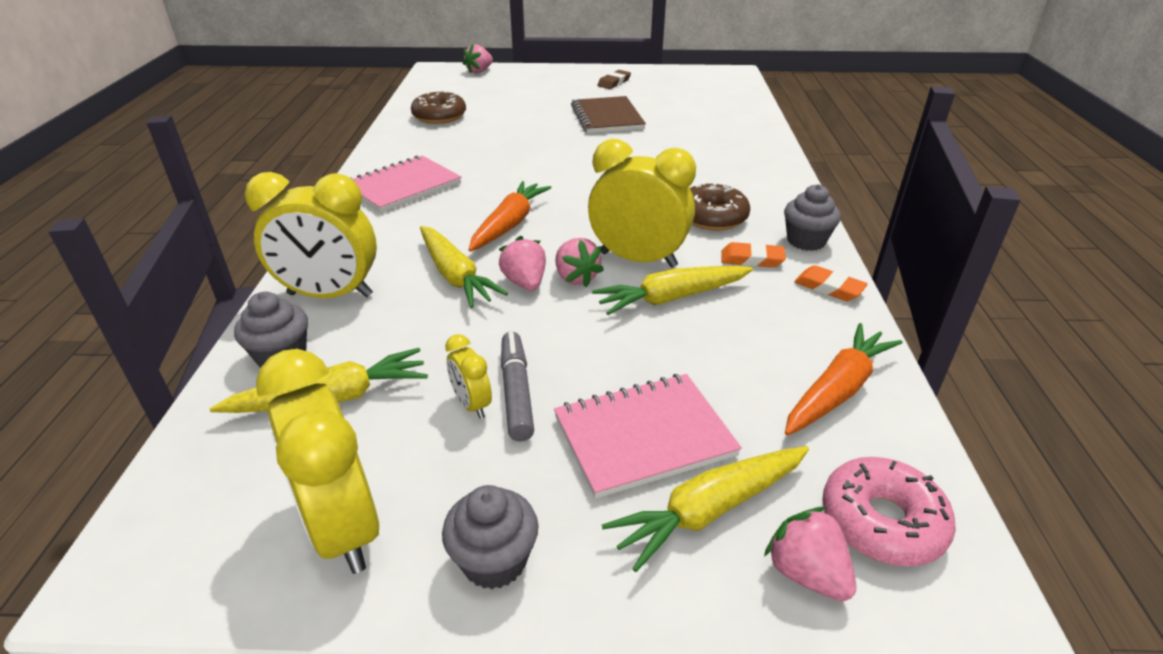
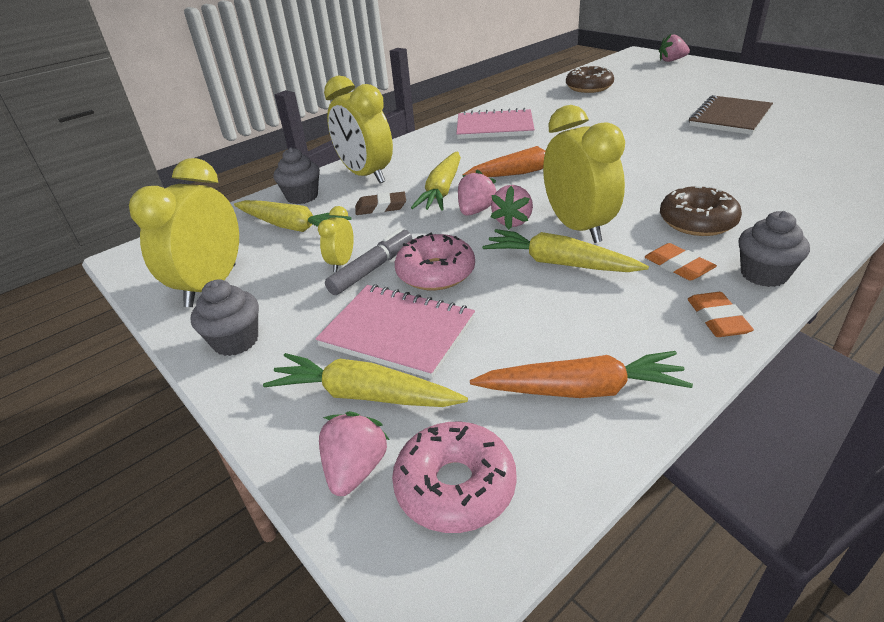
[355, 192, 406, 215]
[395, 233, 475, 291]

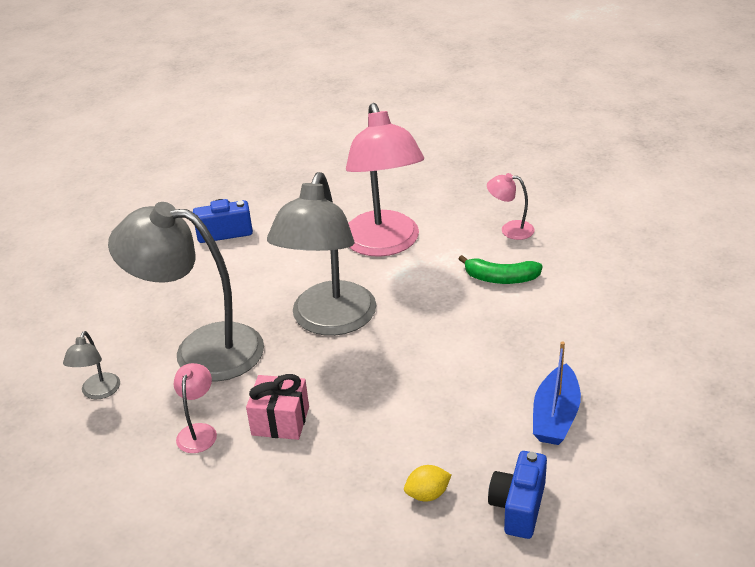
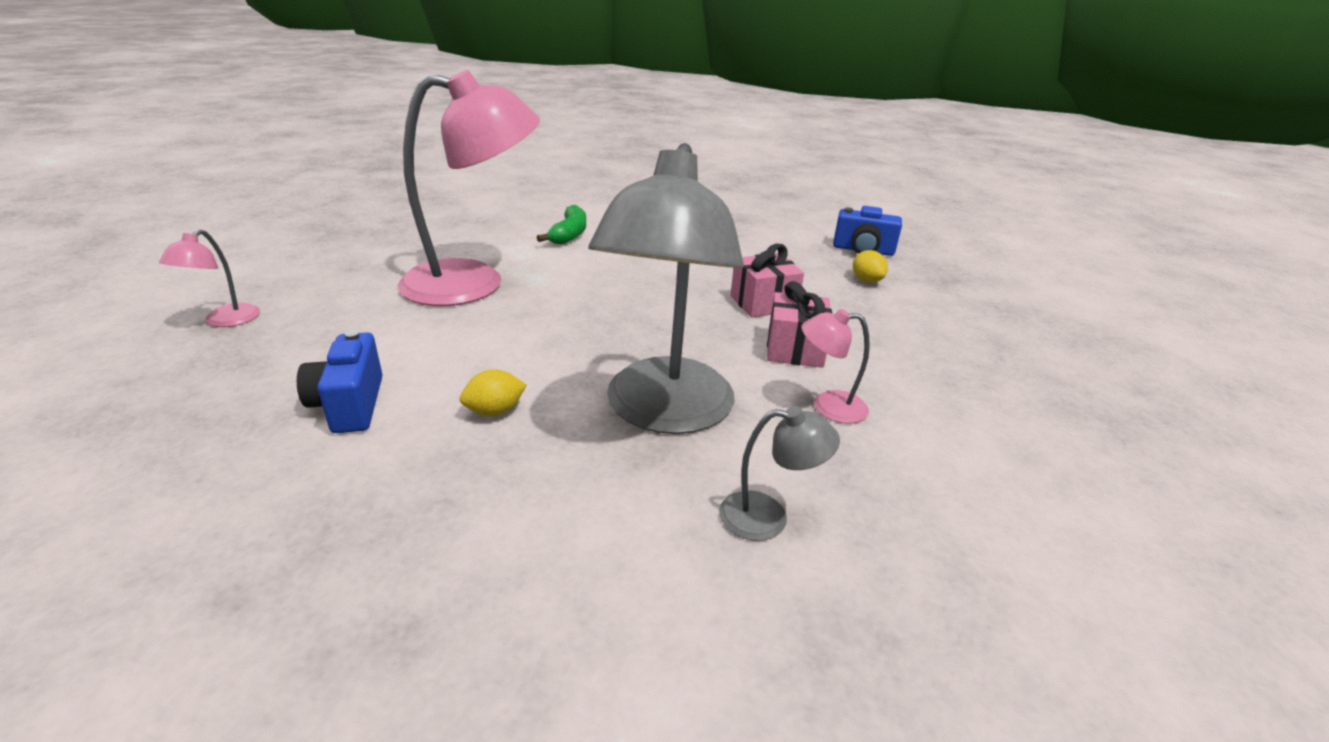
[267, 172, 376, 336] (first image)
[159, 229, 260, 327]
[533, 342, 581, 445] (first image)
[731, 244, 804, 317]
[460, 369, 526, 416]

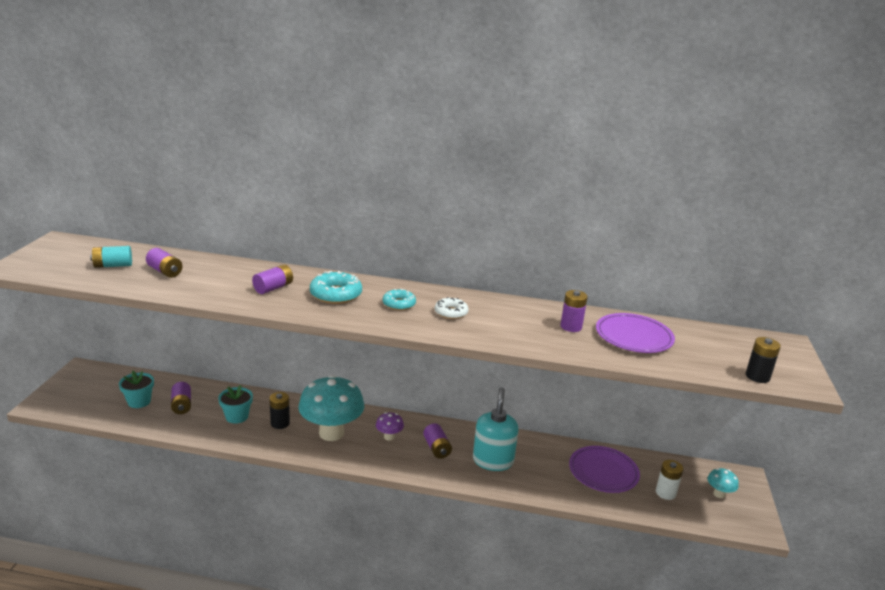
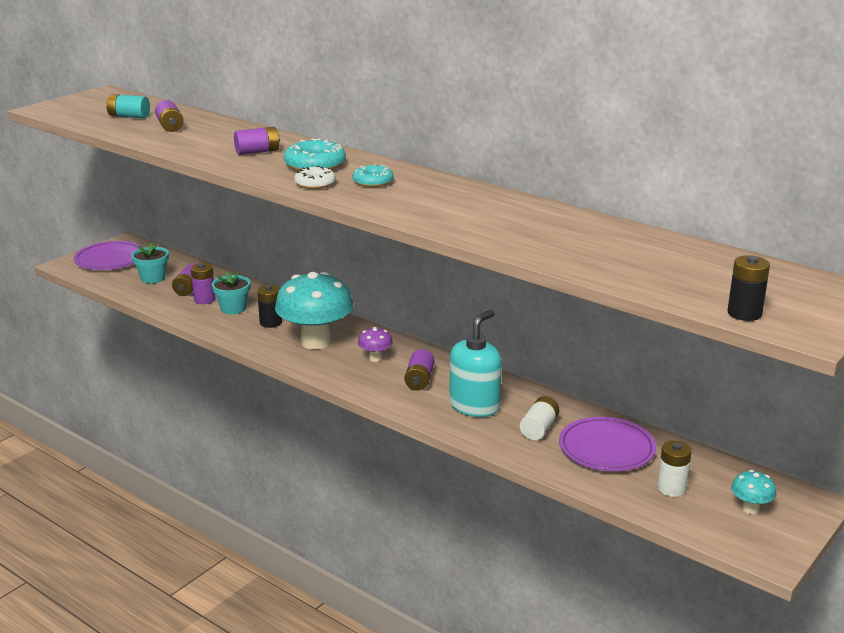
[191, 263, 215, 304]
[294, 166, 336, 189]
[74, 241, 144, 270]
[520, 396, 559, 440]

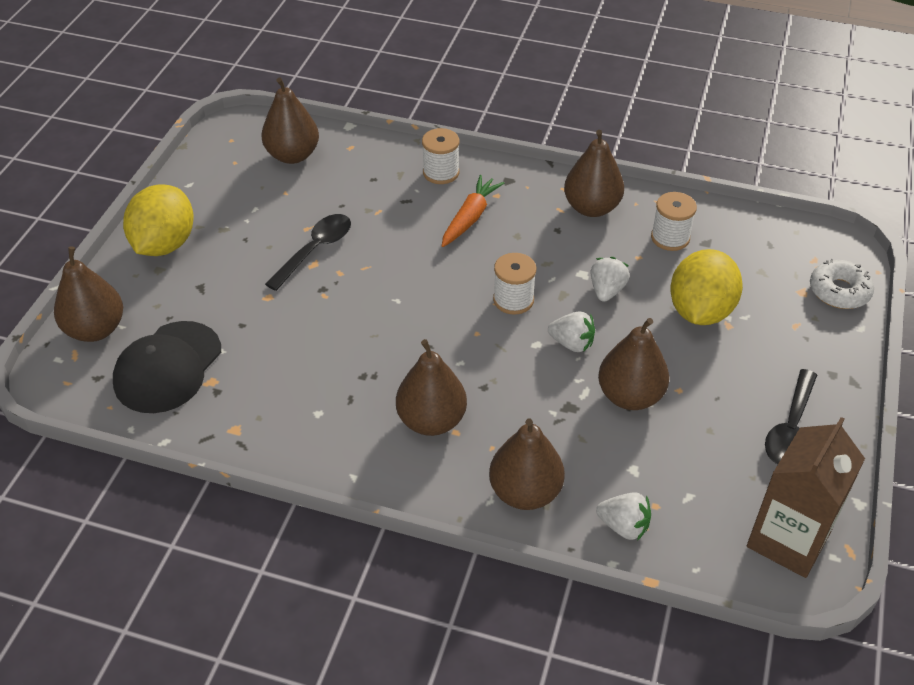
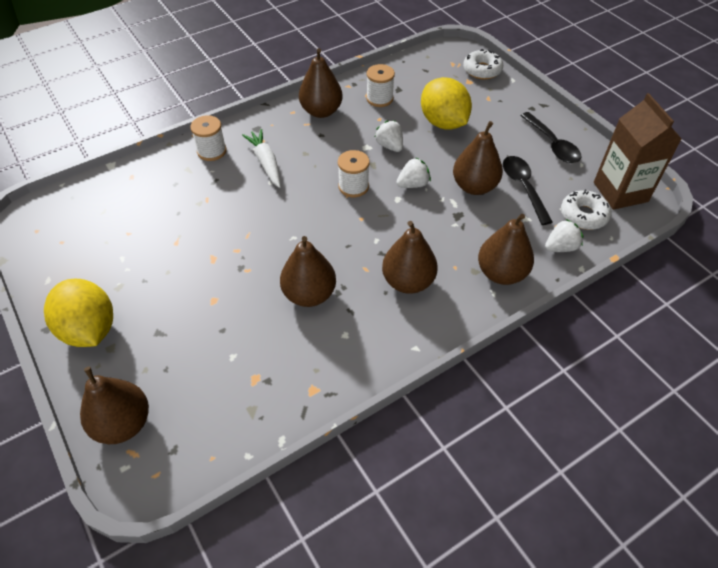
[280, 236, 336, 307]
[242, 129, 281, 188]
[503, 156, 553, 225]
[113, 321, 221, 413] (first image)
[561, 189, 611, 230]

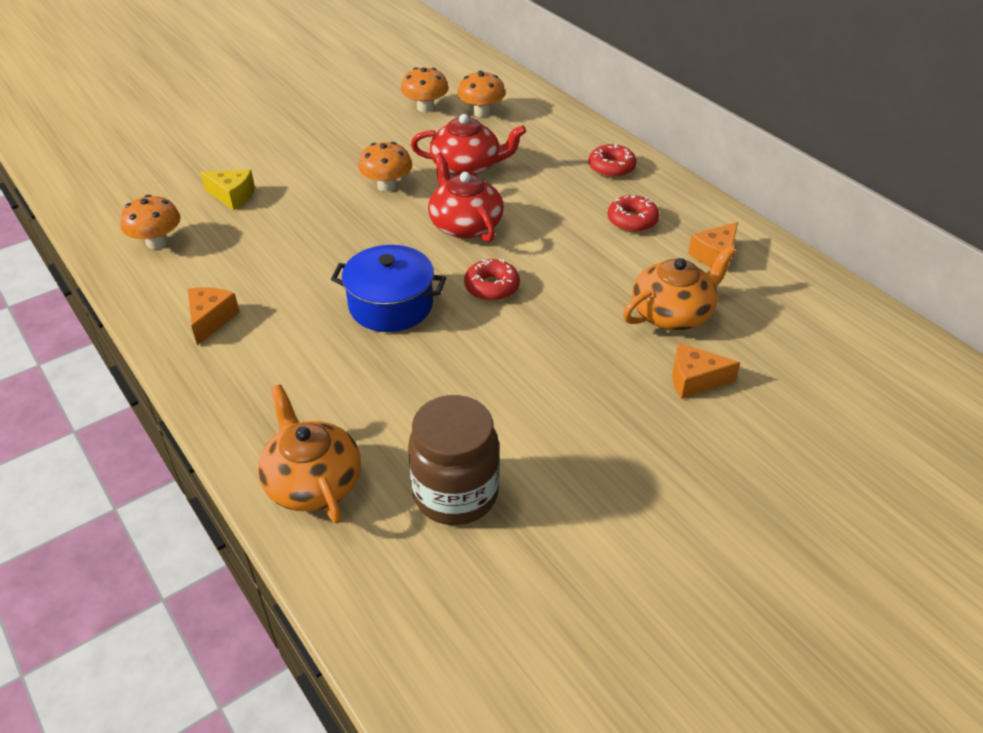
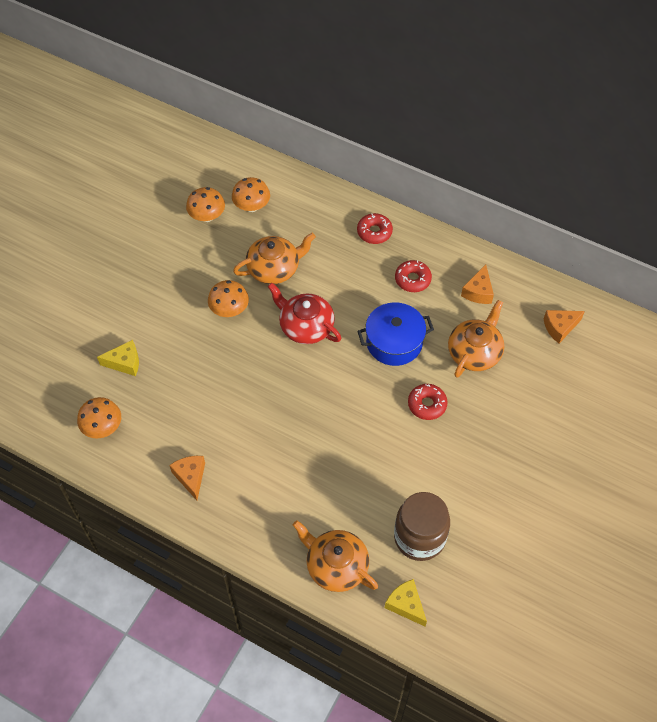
[233, 233, 316, 284]
[357, 302, 434, 366]
[408, 384, 448, 420]
[544, 310, 585, 344]
[385, 579, 427, 626]

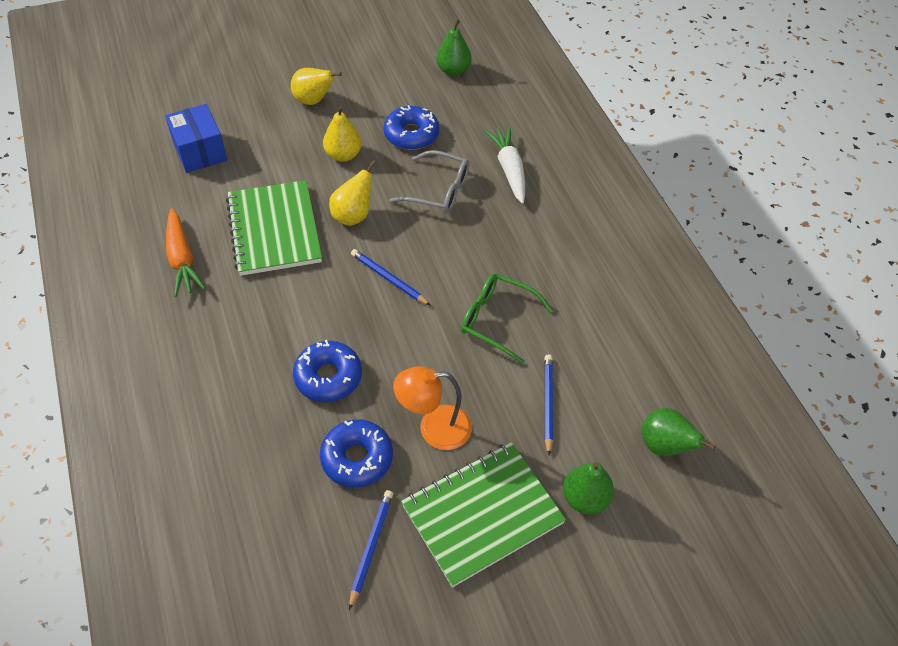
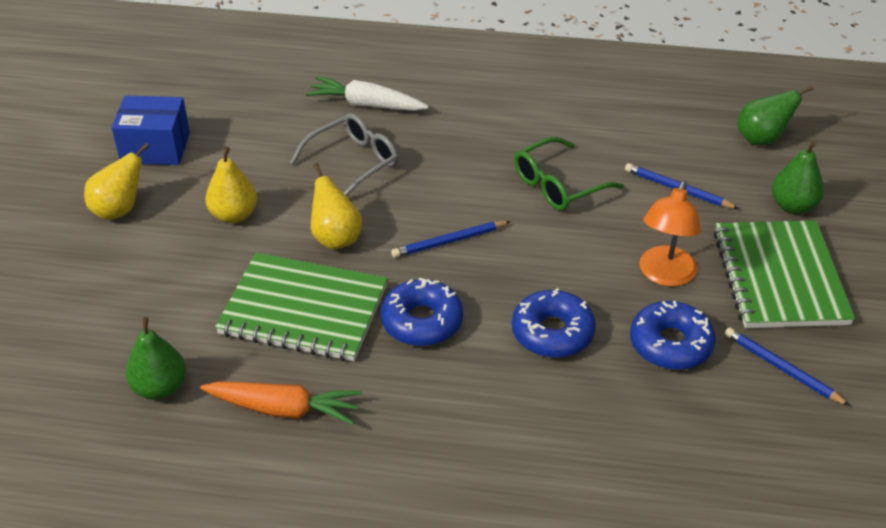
[126, 317, 186, 400]
[112, 95, 190, 165]
[381, 278, 463, 346]

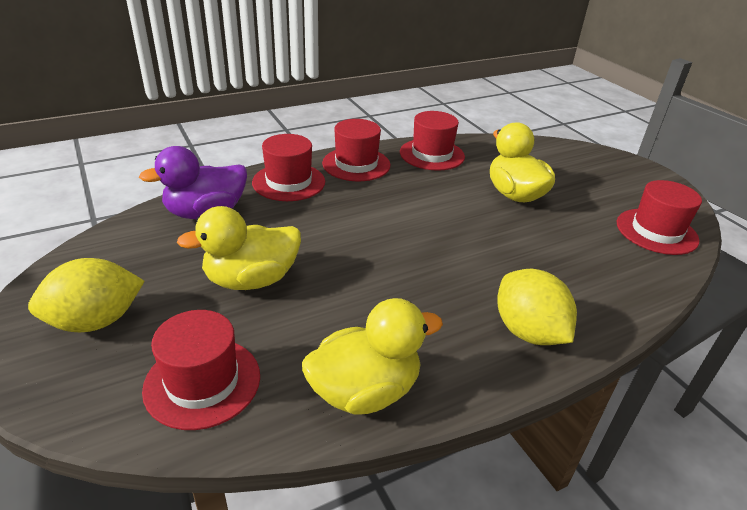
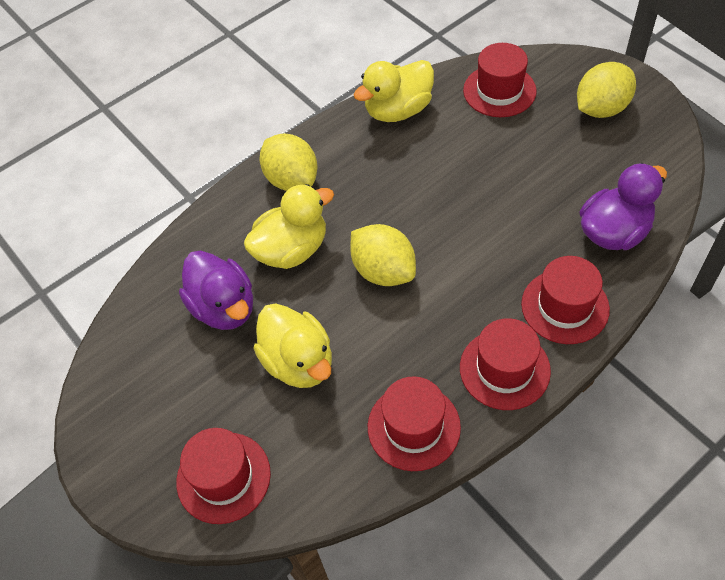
[176, 428, 271, 524]
[244, 184, 334, 269]
[350, 224, 416, 286]
[179, 251, 253, 330]

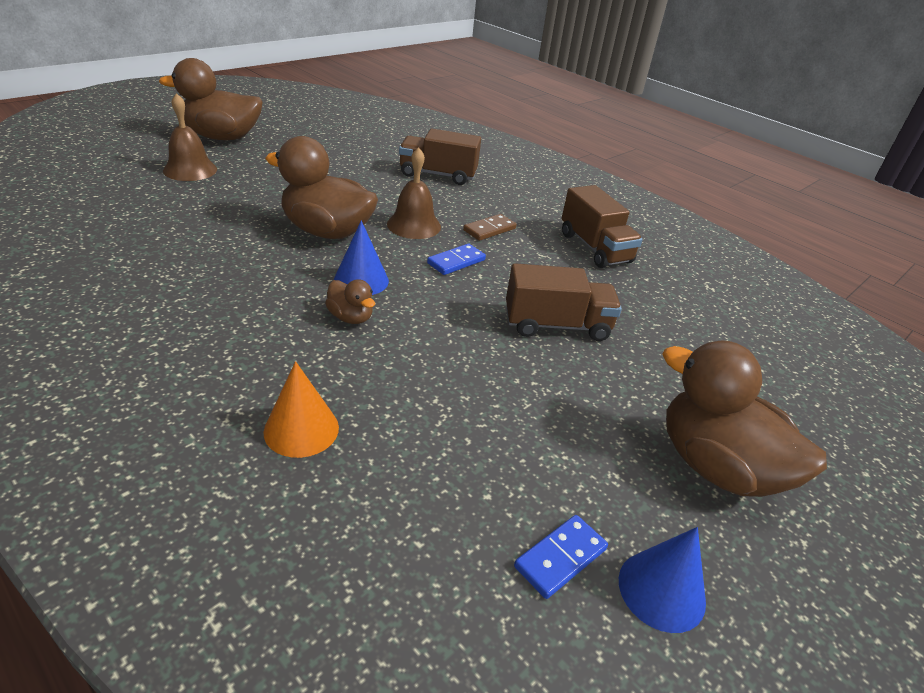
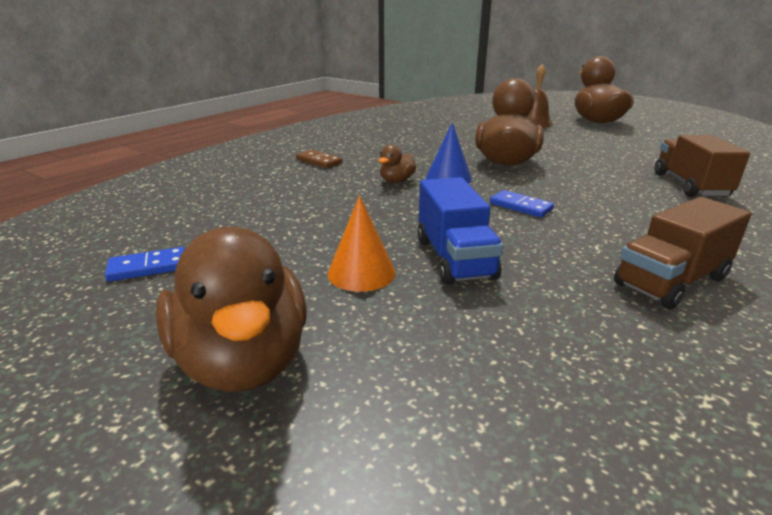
[387, 147, 441, 239] (first image)
[296, 150, 342, 168]
[417, 177, 504, 285]
[156, 227, 307, 392]
[328, 195, 395, 292]
[105, 247, 185, 282]
[619, 527, 706, 633] (first image)

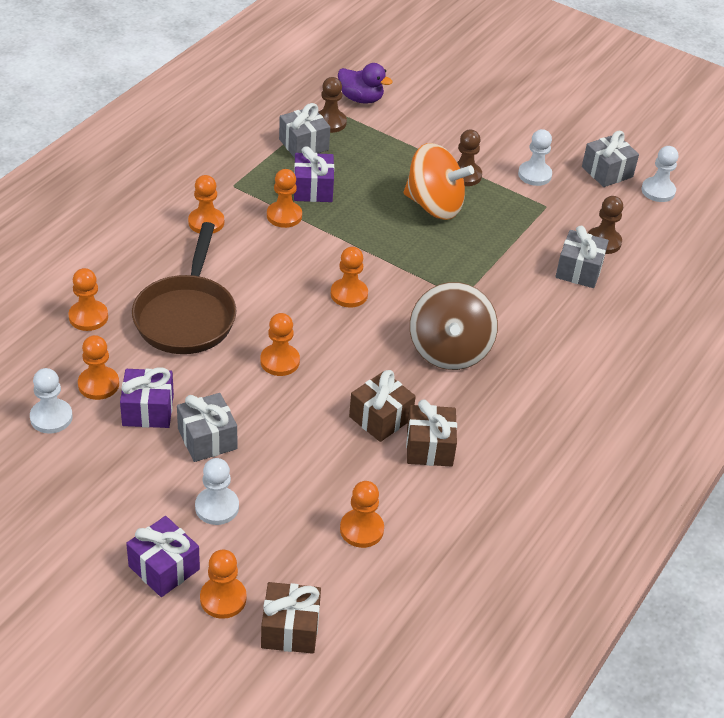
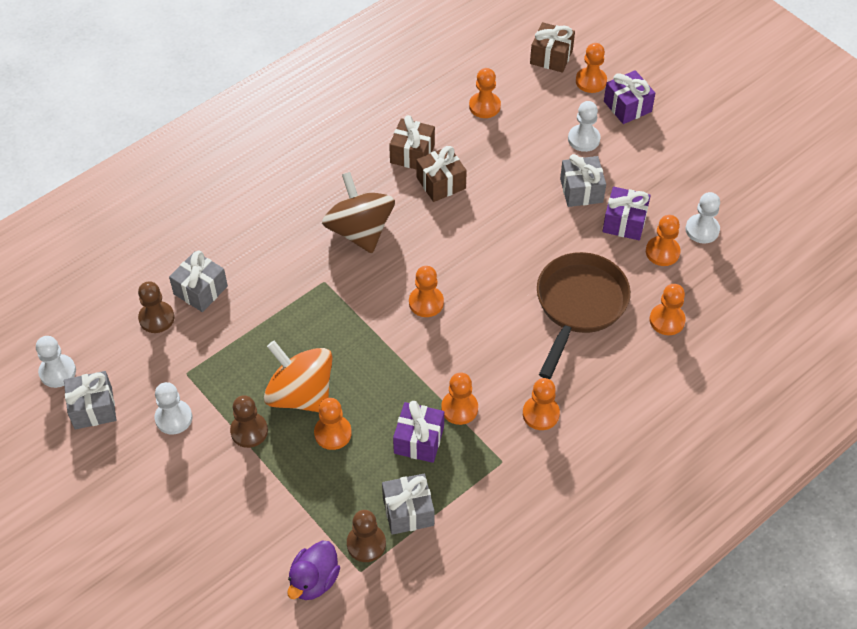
[287, 541, 340, 600]
[322, 172, 395, 253]
[314, 398, 352, 450]

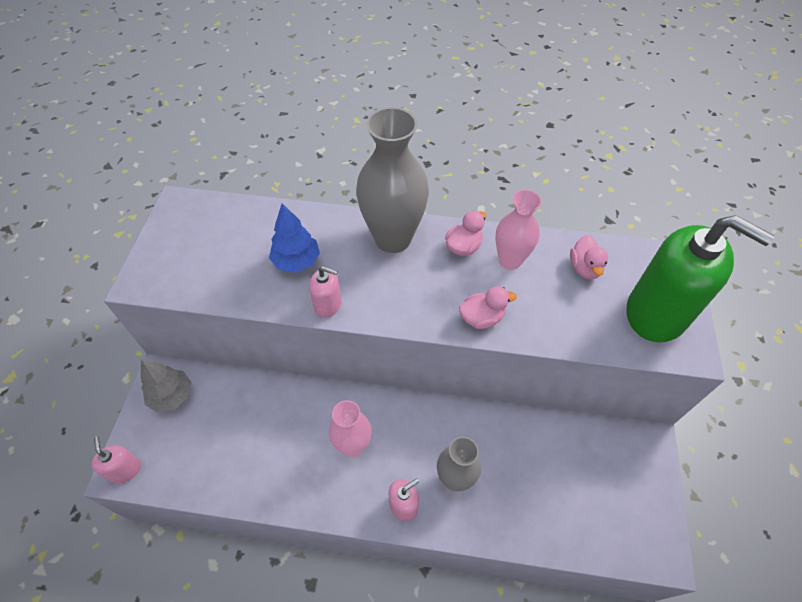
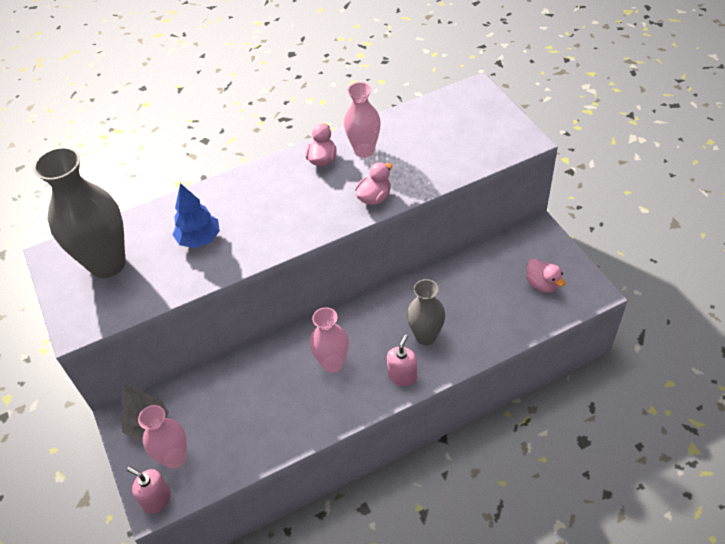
[33, 147, 126, 278]
[626, 215, 774, 343] (first image)
[526, 258, 565, 293]
[309, 266, 341, 318] (first image)
[138, 405, 187, 468]

